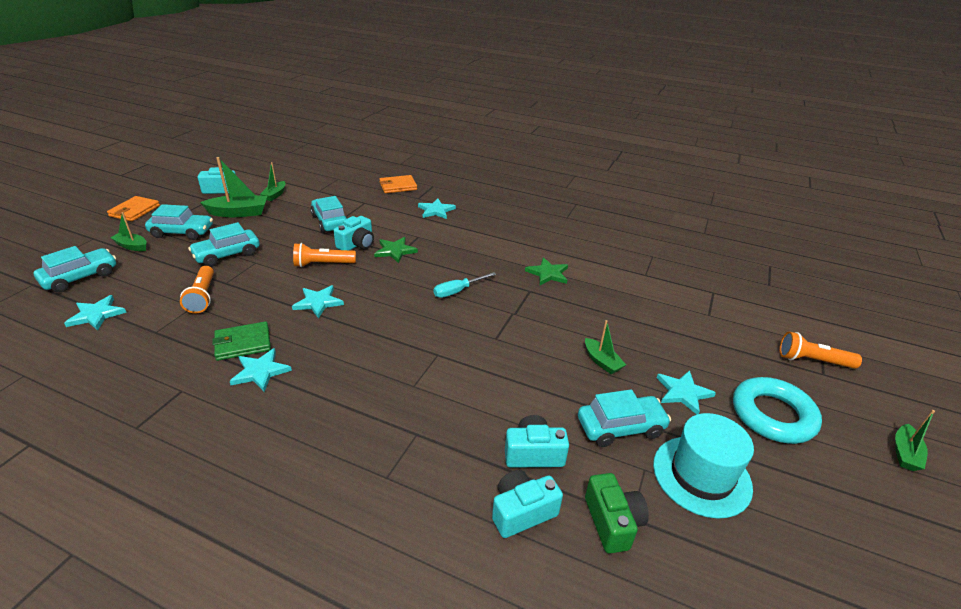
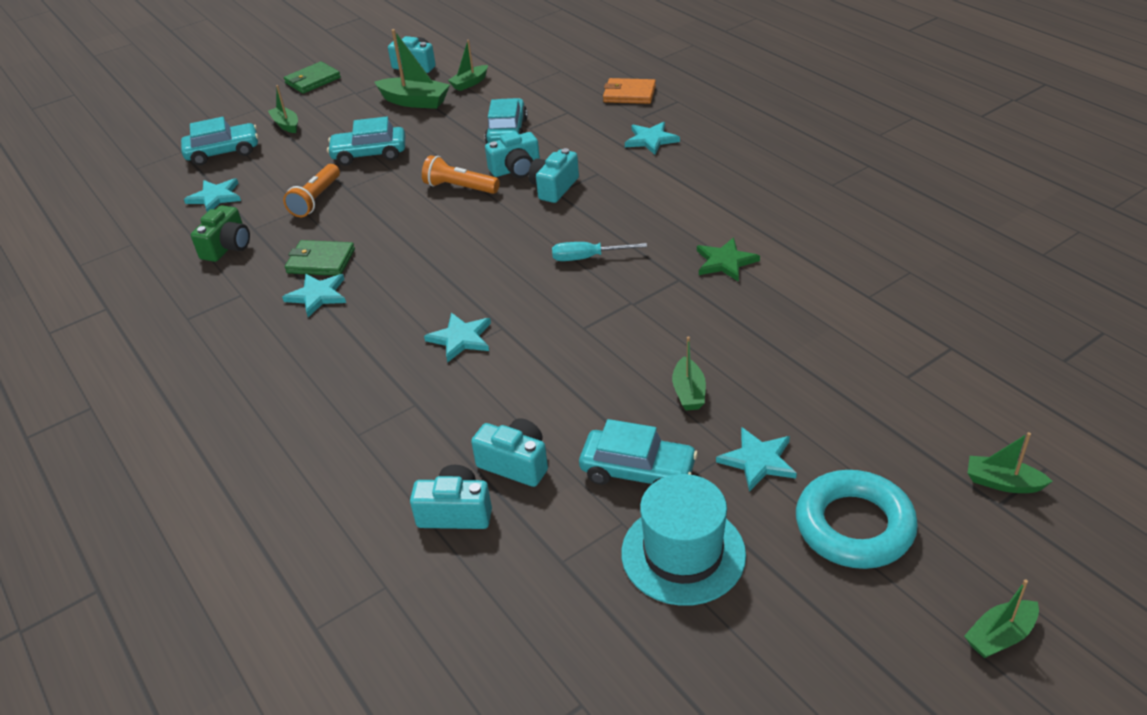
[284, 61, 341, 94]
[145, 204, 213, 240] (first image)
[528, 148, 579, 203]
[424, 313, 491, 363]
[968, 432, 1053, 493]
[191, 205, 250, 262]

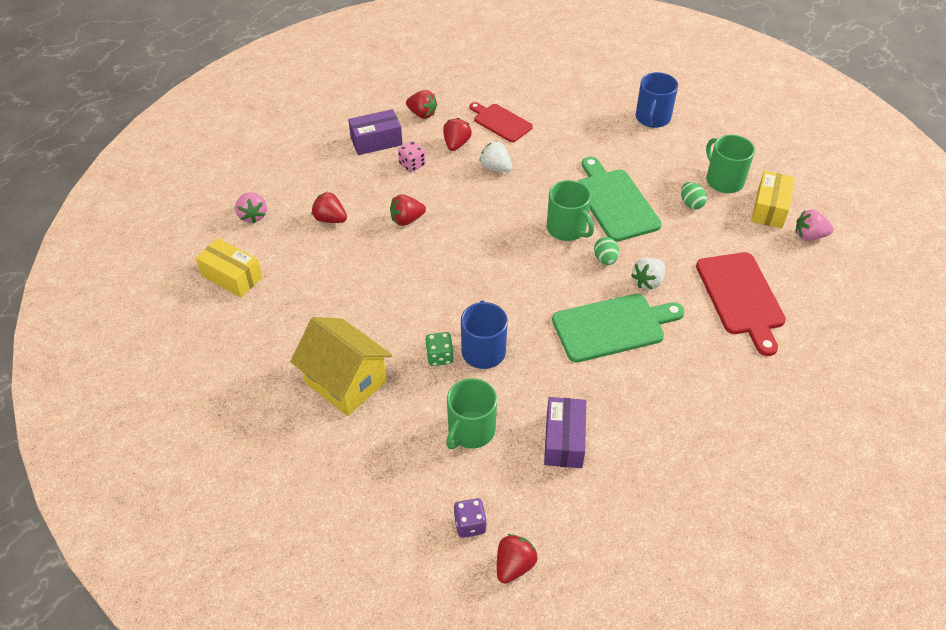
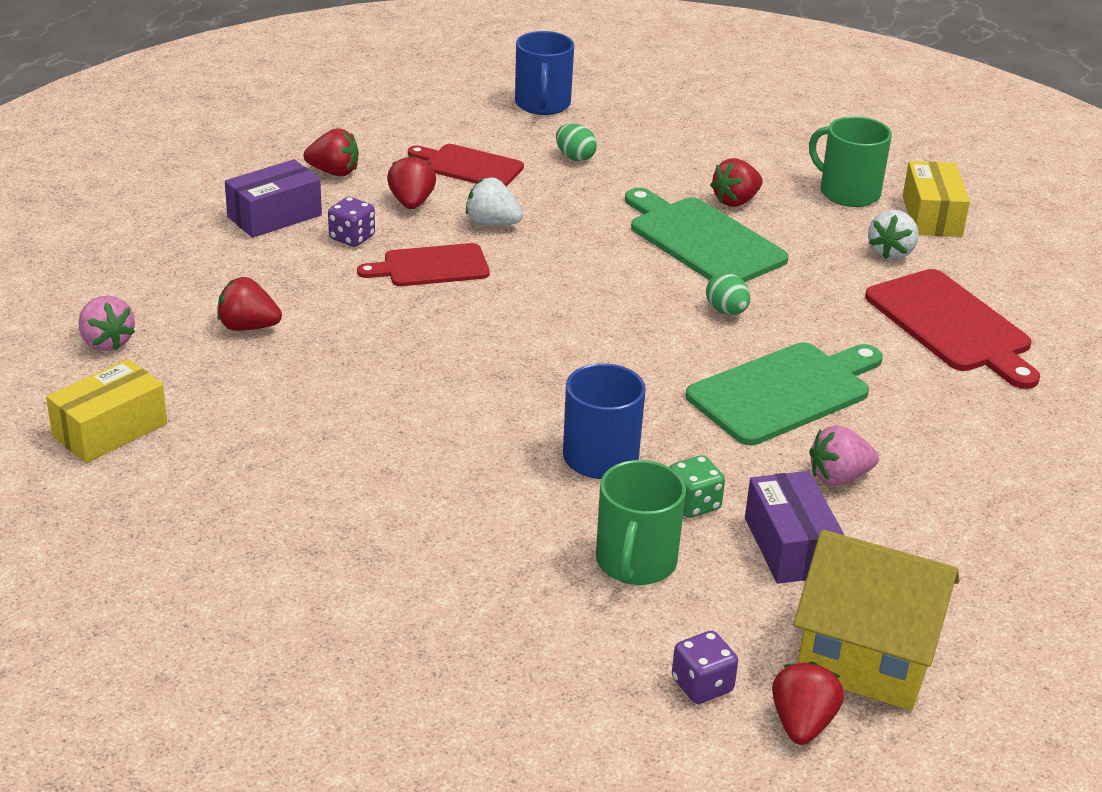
[515, 31, 574, 115]
[328, 197, 375, 247]
[547, 180, 594, 241] (first image)
[556, 123, 597, 161]
[710, 158, 763, 207]
[809, 425, 879, 486]
[46, 359, 167, 463]
[868, 210, 919, 260]
[793, 530, 960, 710]
[670, 455, 725, 518]
[357, 243, 490, 286]

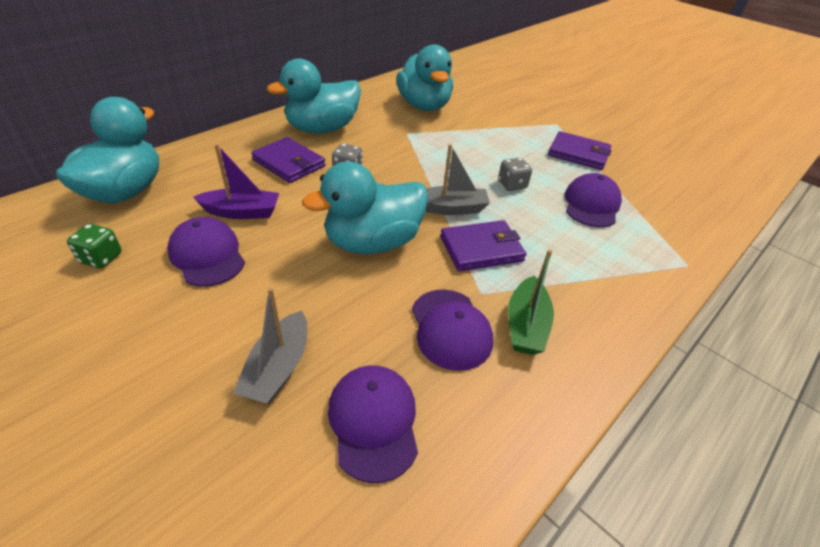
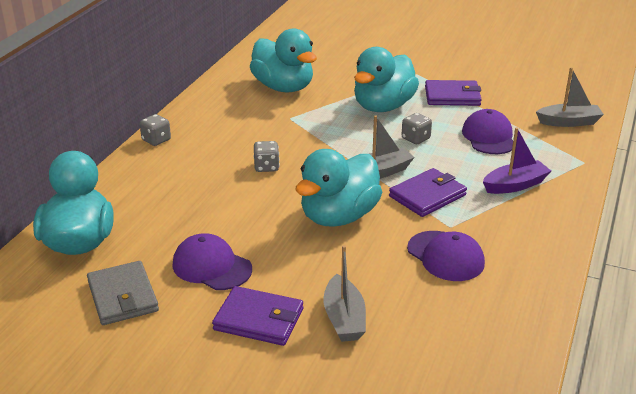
[354, 47, 419, 112]
[212, 286, 303, 346]
[483, 127, 551, 194]
[87, 261, 159, 325]
[508, 249, 554, 355] (first image)
[328, 366, 418, 483] (first image)
[536, 67, 604, 127]
[140, 114, 171, 146]

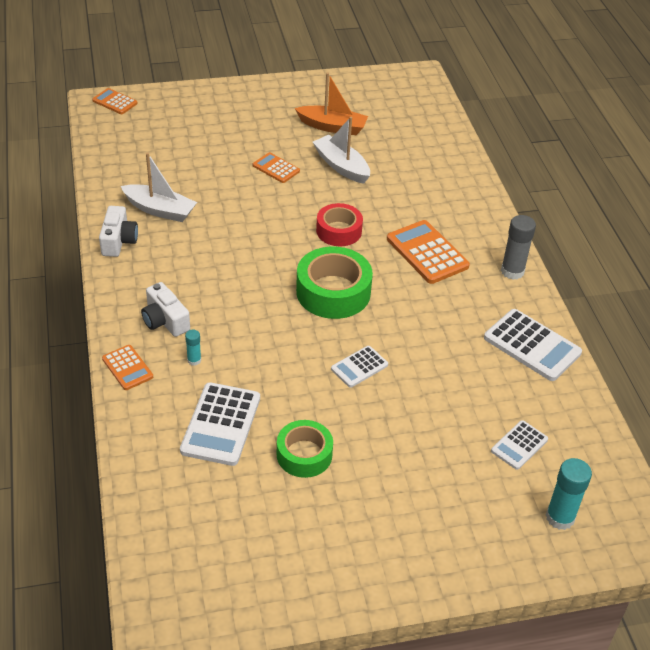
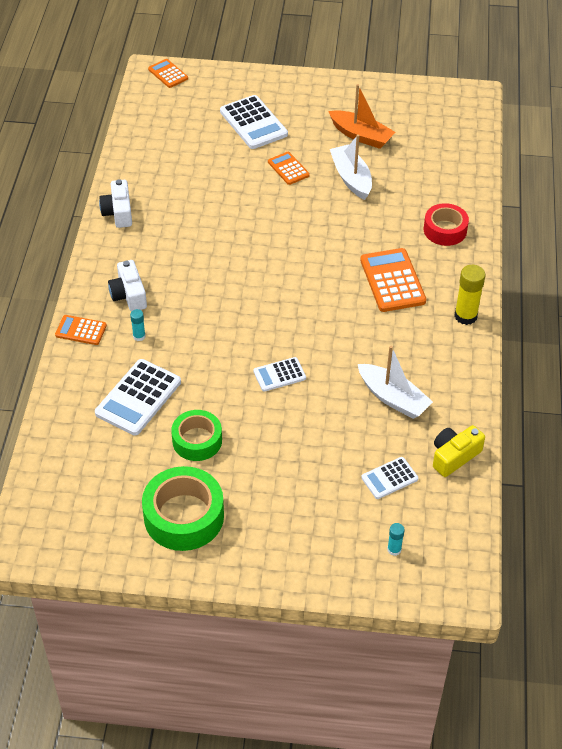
[358, 346, 433, 419]
[424, 203, 469, 246]
[99, 180, 132, 228]
[454, 265, 486, 325]
[142, 466, 224, 551]
[220, 95, 288, 149]
[55, 315, 107, 345]
[387, 523, 405, 556]
[433, 425, 485, 477]

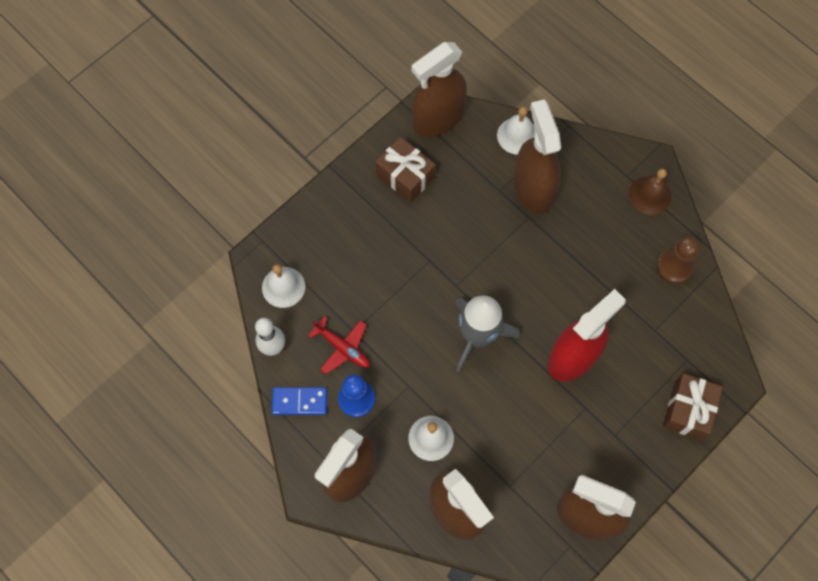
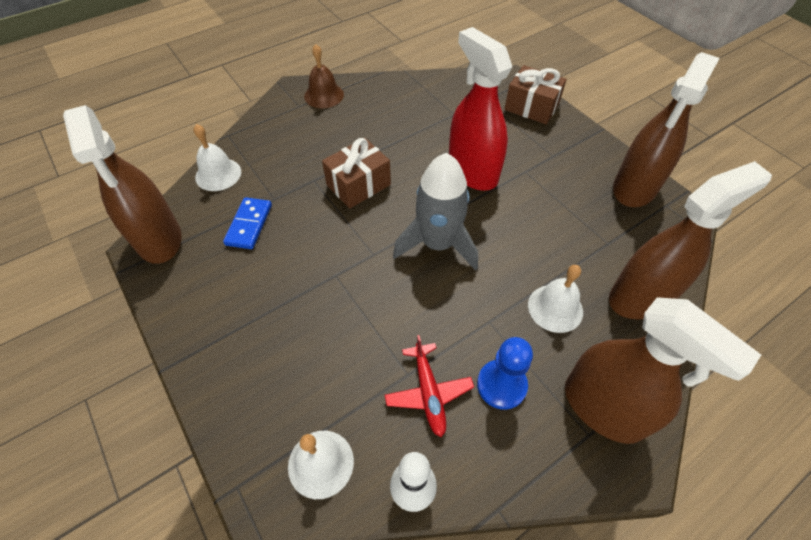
[514, 99, 561, 214] (first image)
[322, 138, 391, 208]
[657, 236, 700, 284] (first image)
[385, 335, 474, 437]
[223, 197, 272, 249]

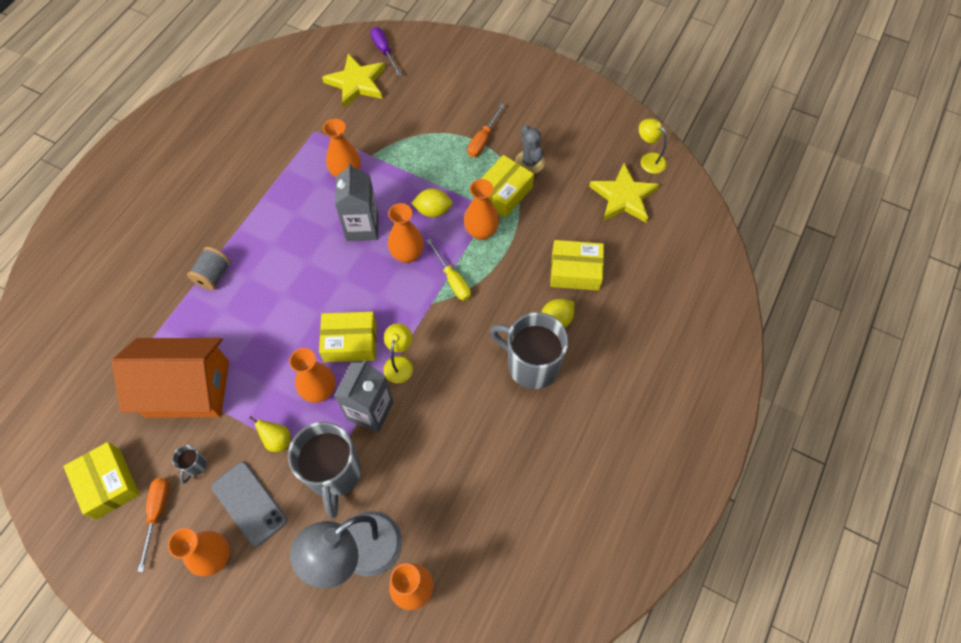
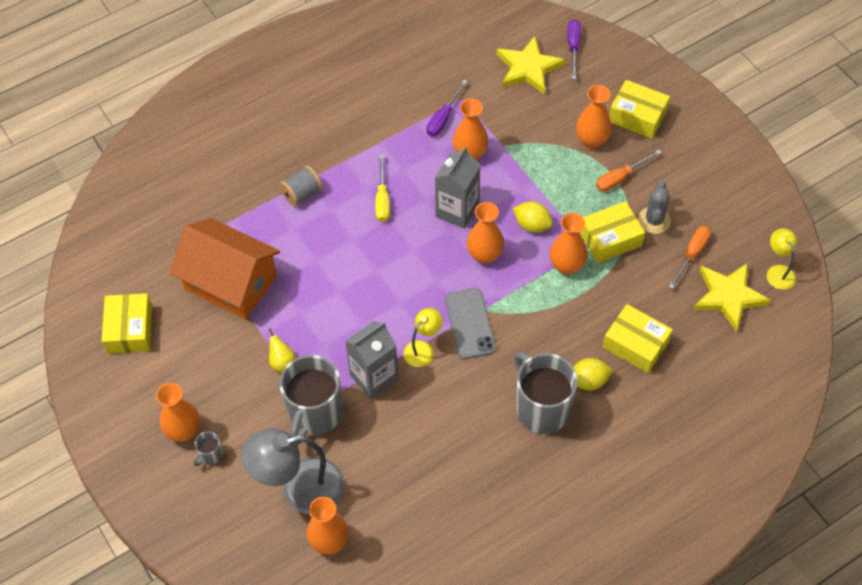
[375, 155, 390, 222]
[609, 80, 670, 139]
[576, 85, 612, 148]
[193, 432, 223, 466]
[445, 288, 496, 359]
[669, 226, 711, 289]
[427, 80, 467, 136]

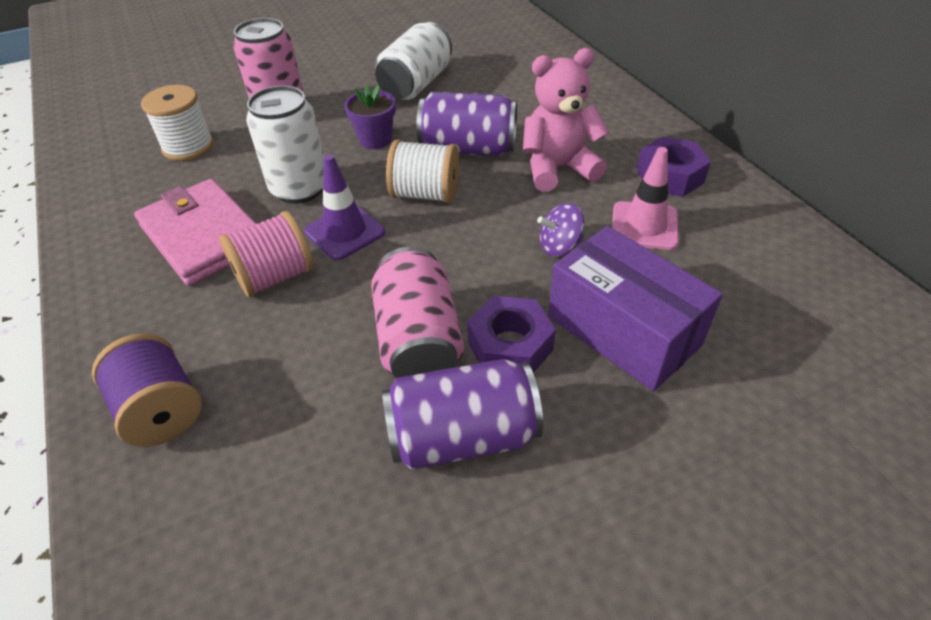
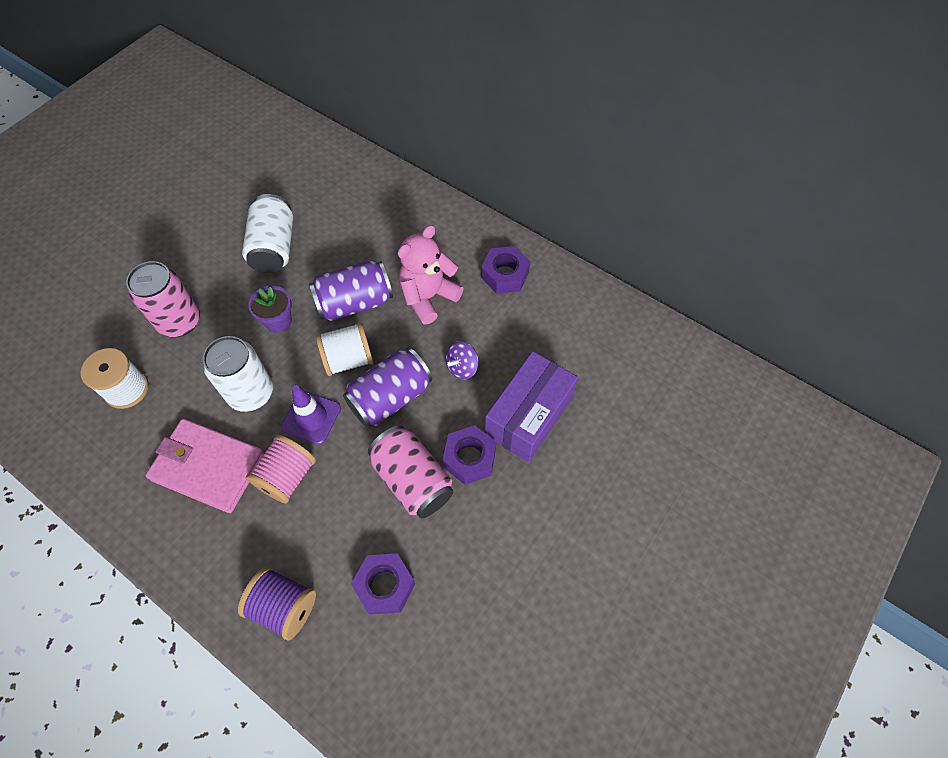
[612, 147, 679, 250] (first image)
[485, 351, 578, 462]
[343, 347, 432, 426]
[351, 553, 415, 615]

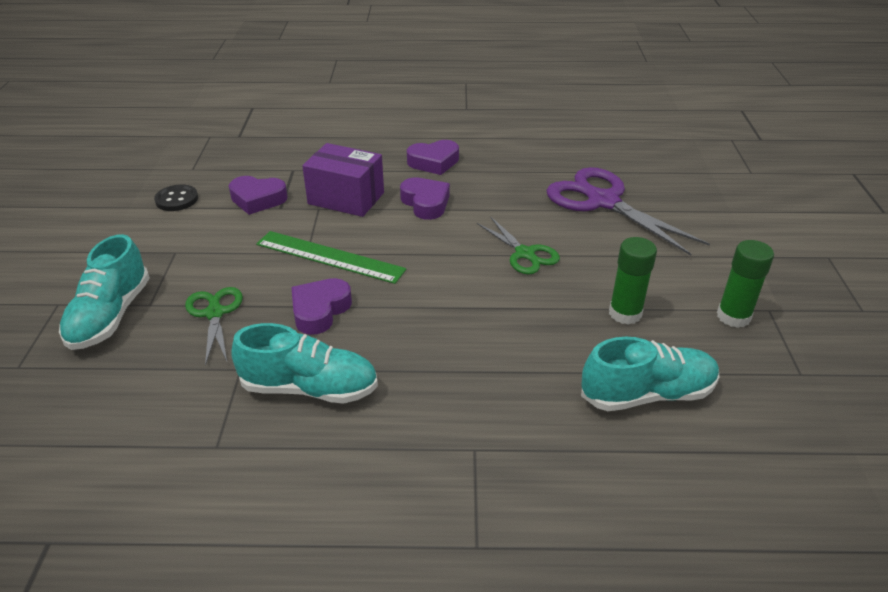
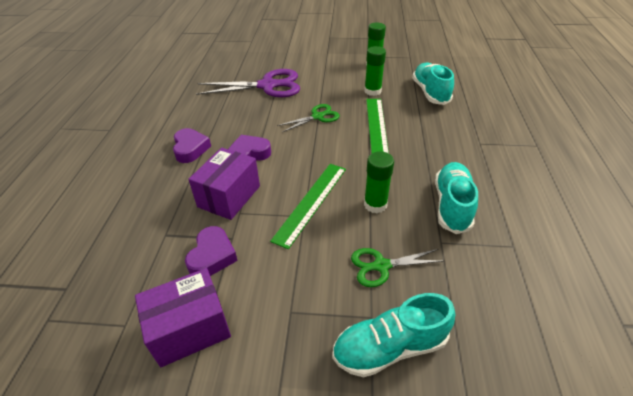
[196, 69, 300, 97]
[135, 268, 231, 367]
[332, 293, 455, 377]
[364, 151, 394, 213]
[366, 99, 389, 154]

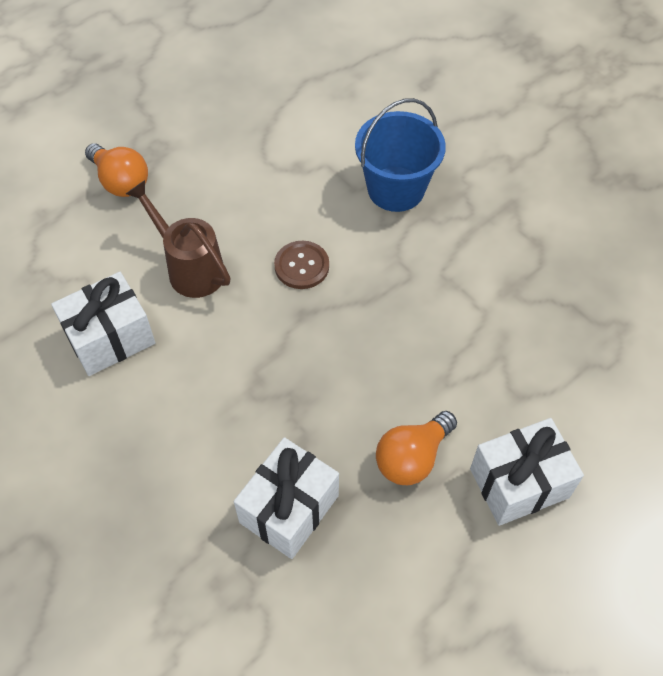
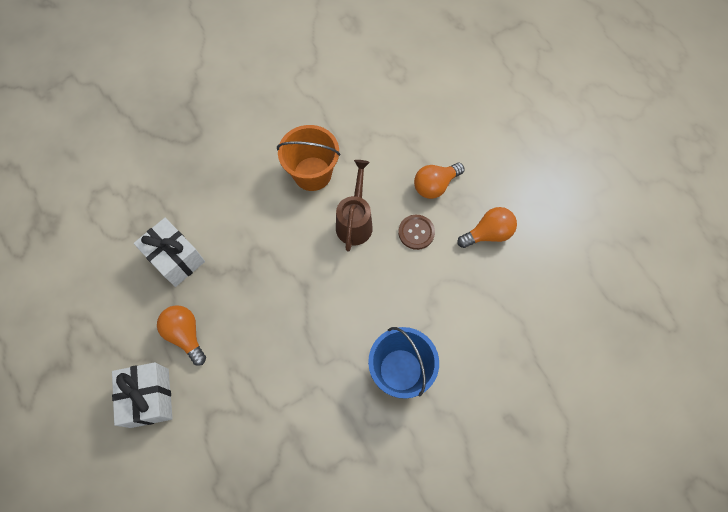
[336, 160, 373, 252]
[398, 215, 435, 250]
[277, 125, 340, 191]
[457, 207, 517, 248]

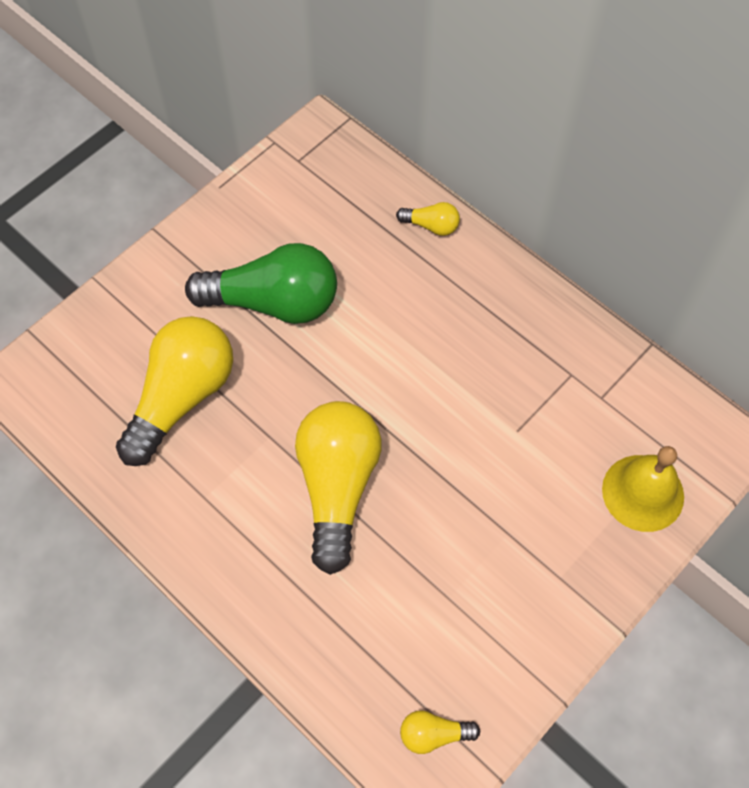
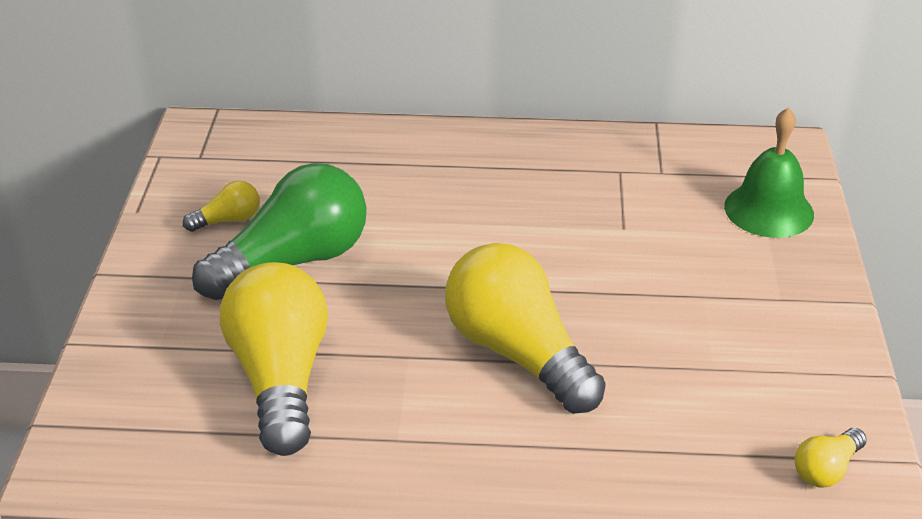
[183, 181, 260, 232]
[724, 107, 814, 238]

